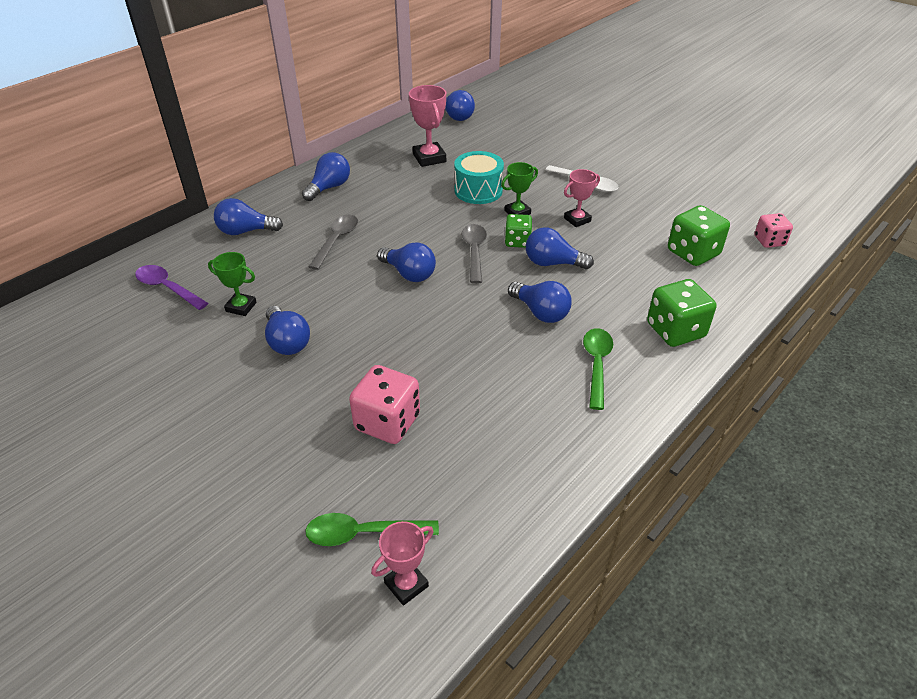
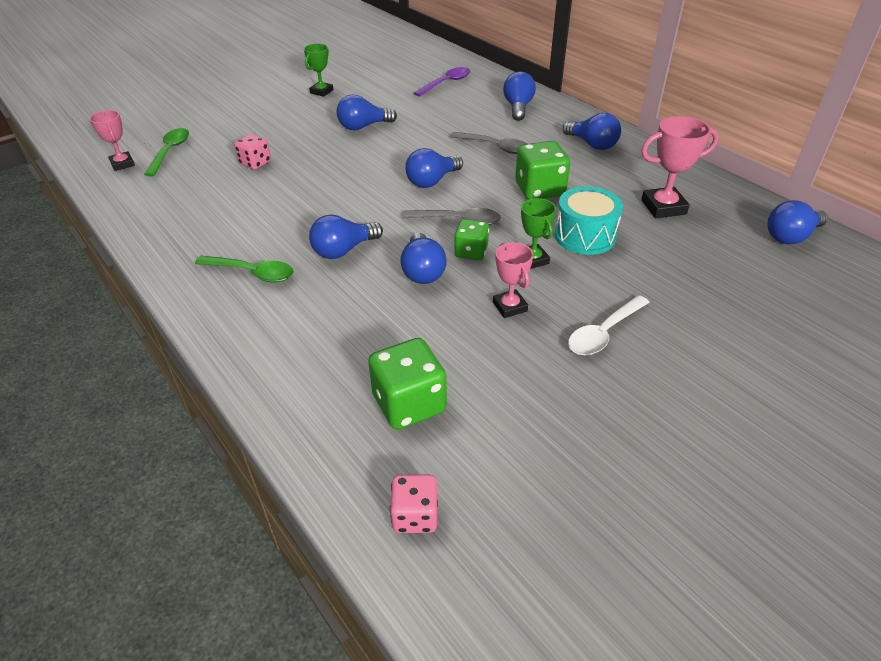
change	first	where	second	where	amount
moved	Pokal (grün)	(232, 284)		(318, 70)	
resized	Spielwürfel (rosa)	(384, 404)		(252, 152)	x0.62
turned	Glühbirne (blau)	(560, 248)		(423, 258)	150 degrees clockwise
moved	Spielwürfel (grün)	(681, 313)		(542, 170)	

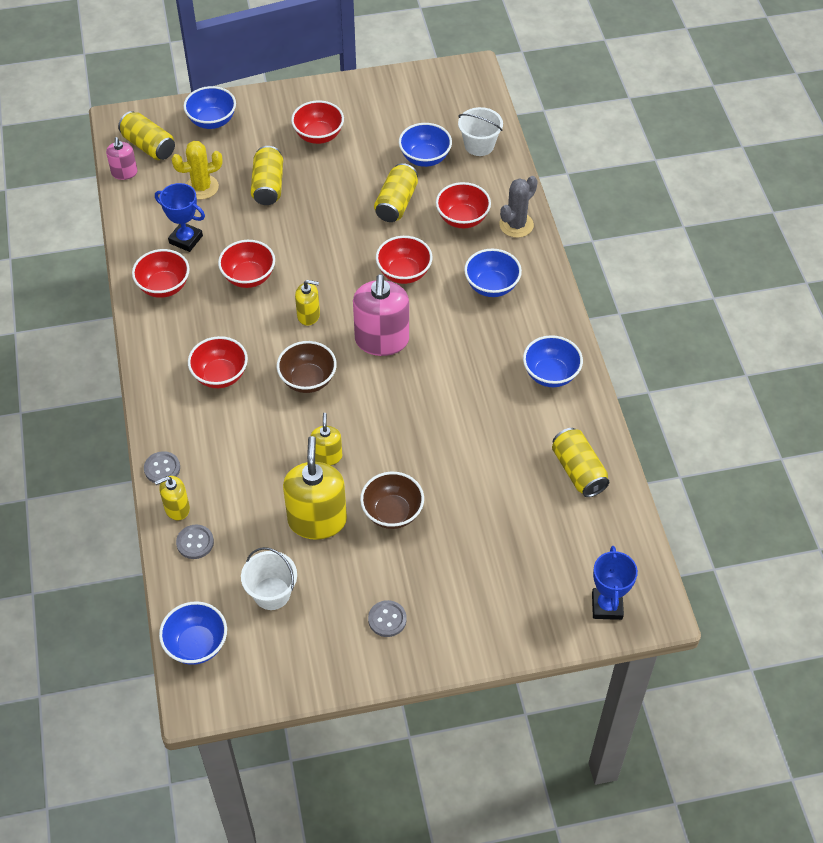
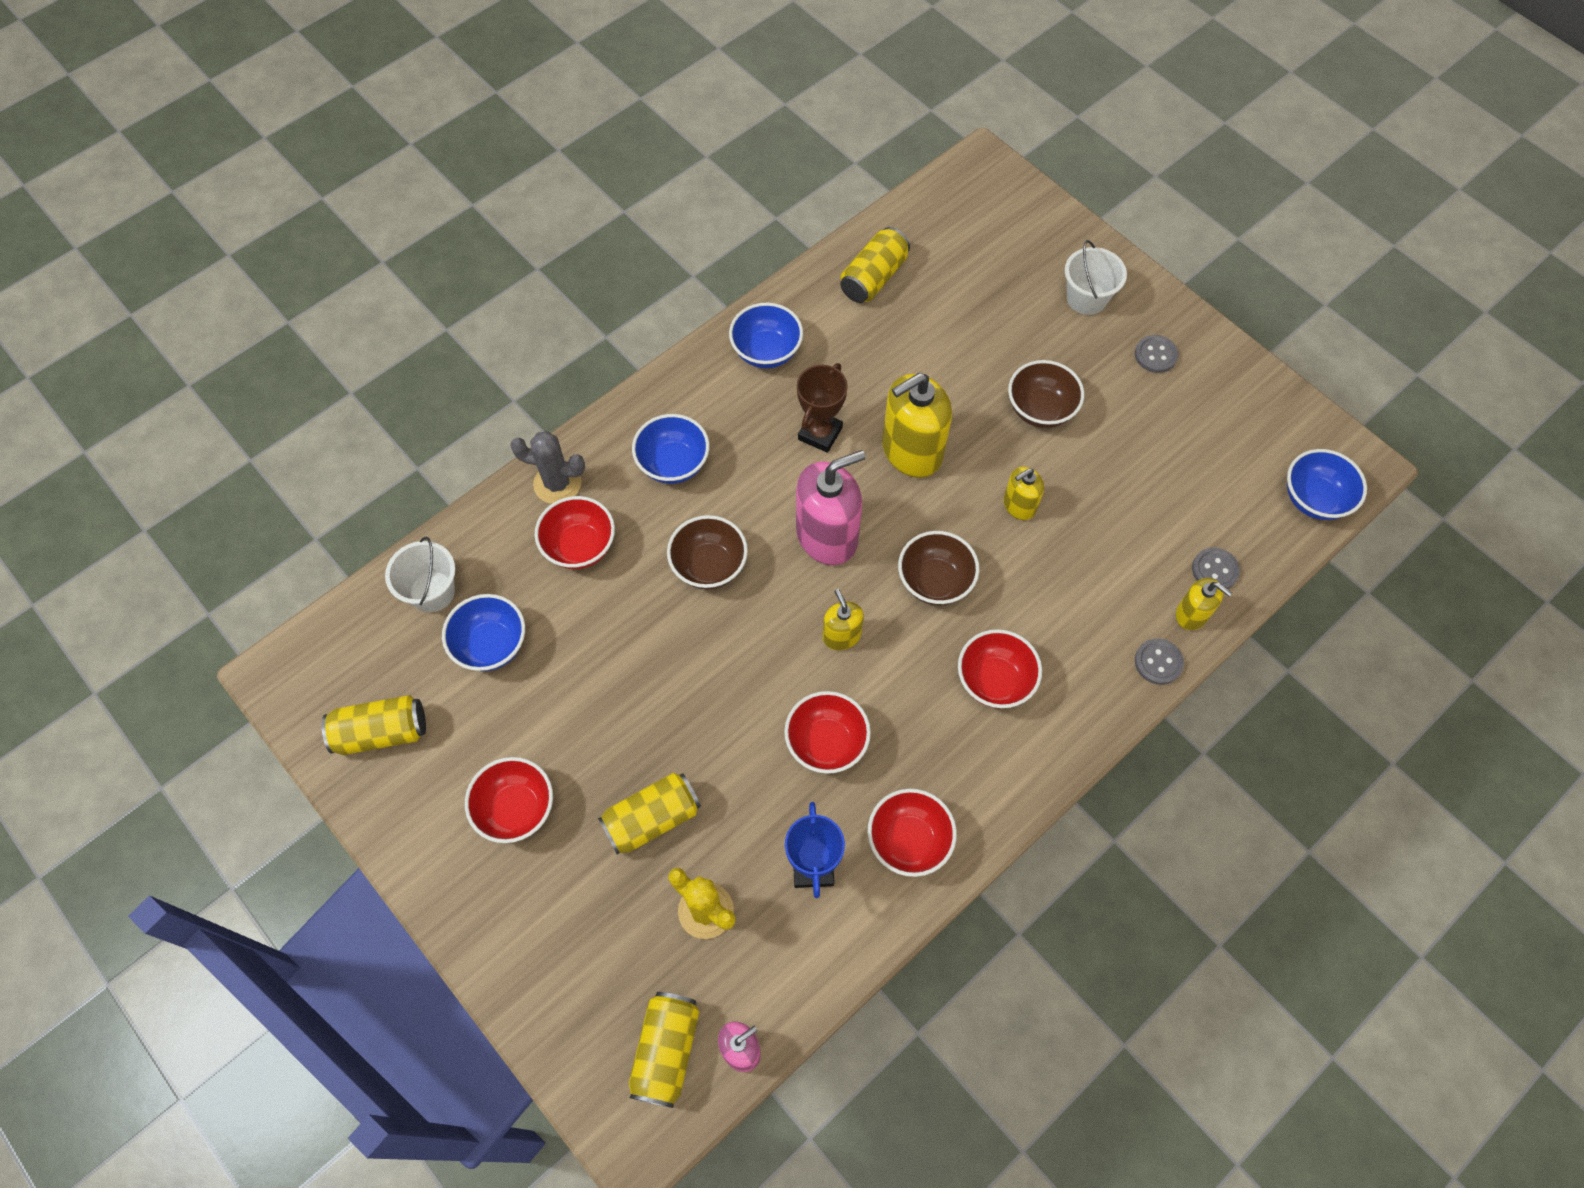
change	first	where	second	where	amount
removed	Schüssel (blau)	(210, 107)			
moved	Eimer (weiß)	(269, 578)		(1096, 277)	
moved	Seifenspender (gelb)	(315, 488)		(917, 425)	
moved	Dose (gelb)	(396, 192)		(374, 725)	
recoloured	Schüssel (rot)	(404, 260)	Schüssel (braun)	(707, 552)	
removed	Pokal (blau)	(615, 583)			
added			Pokal (braun)	(822, 408)	

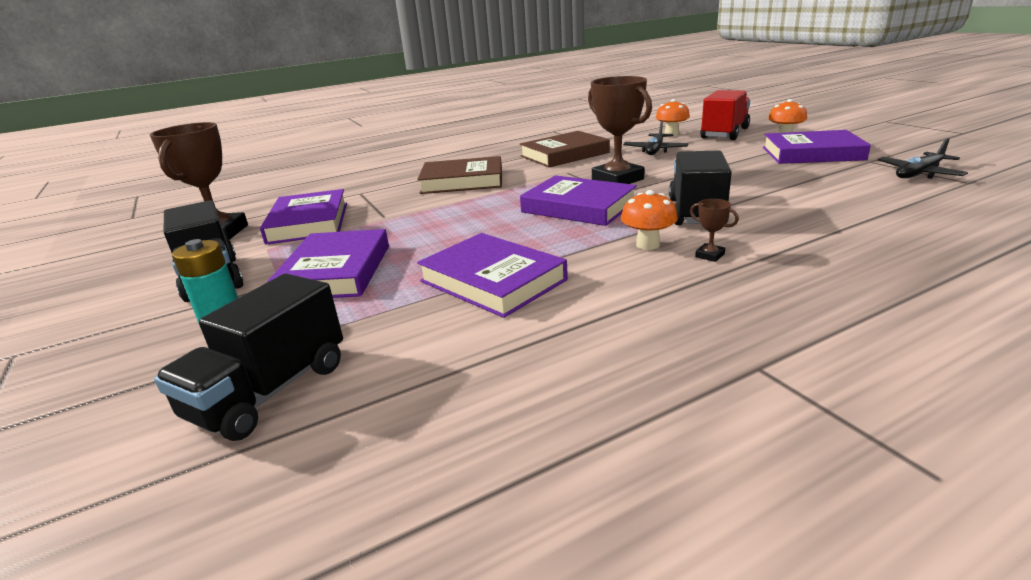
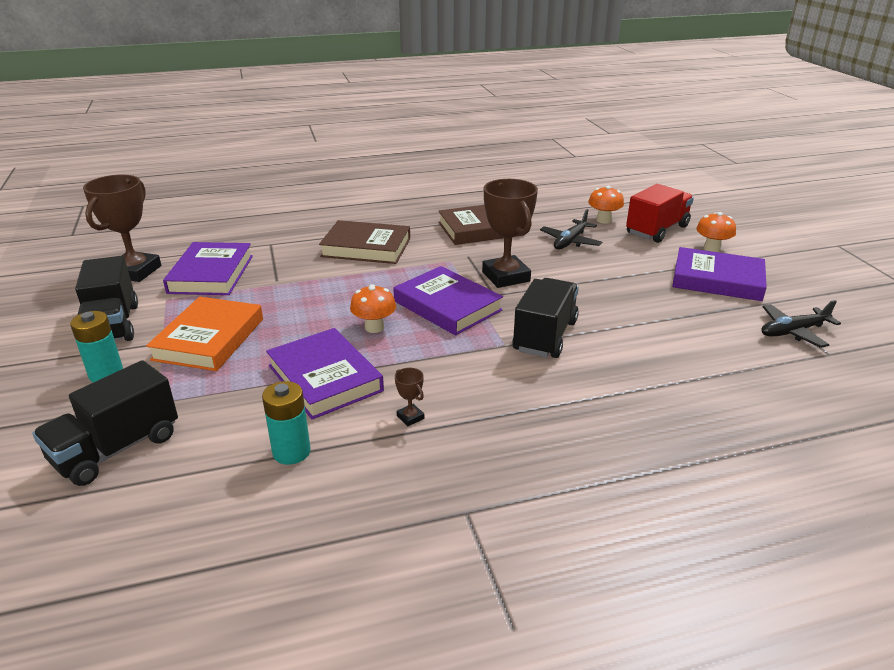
change	first	where	second	where	amount
recoloured	Buch (lila)	(328, 263)	Buch (orange)	(204, 334)	
moved	Pilz (orange)	(649, 220)		(373, 308)	
moved	Pokal (braun)	(714, 230)		(409, 397)	
added			Batterie (türkis)	(286, 423)	

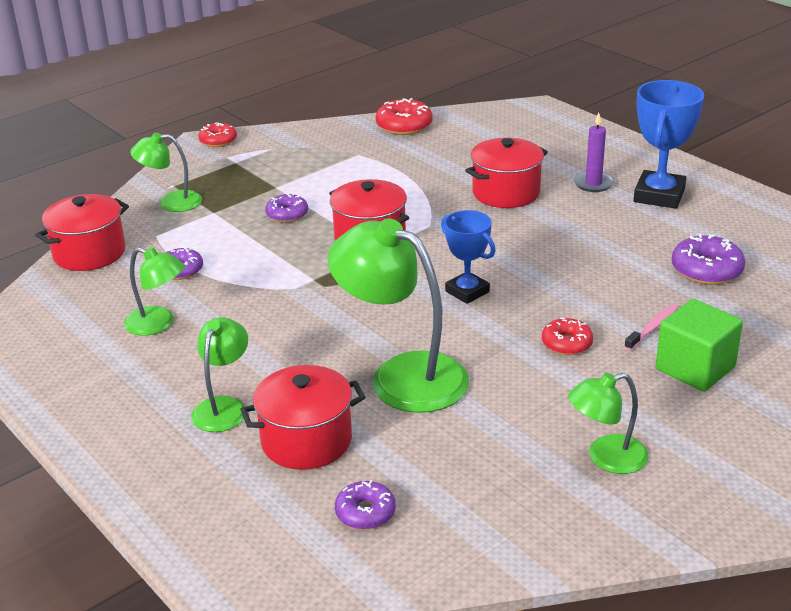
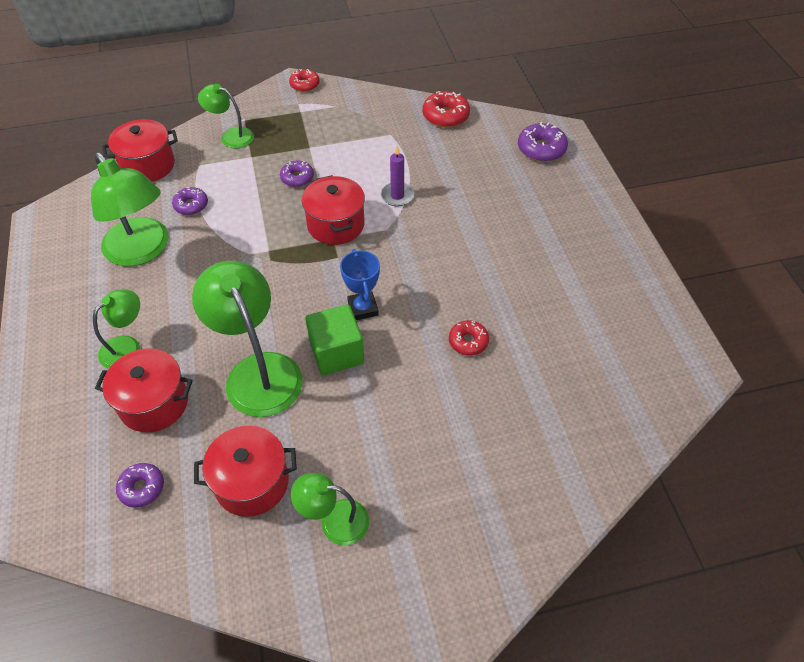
change	first	where	second	where	amount
resized	Lampe (grün)	(154, 291)		(130, 209)	x1.80
moved	Kochtopf (rot)	(506, 173)		(245, 471)	
moved	Donut (rot)	(567, 336)		(469, 338)	
moved	Kerze (lila)	(593, 152)		(397, 175)	
removed	Zahnbürste (rosa)	(651, 327)			
removed	Pokal (blau)	(669, 144)			
moved	Kubus (grün)	(699, 345)		(334, 339)	
moved	Donut (lila)	(708, 259)		(543, 142)	

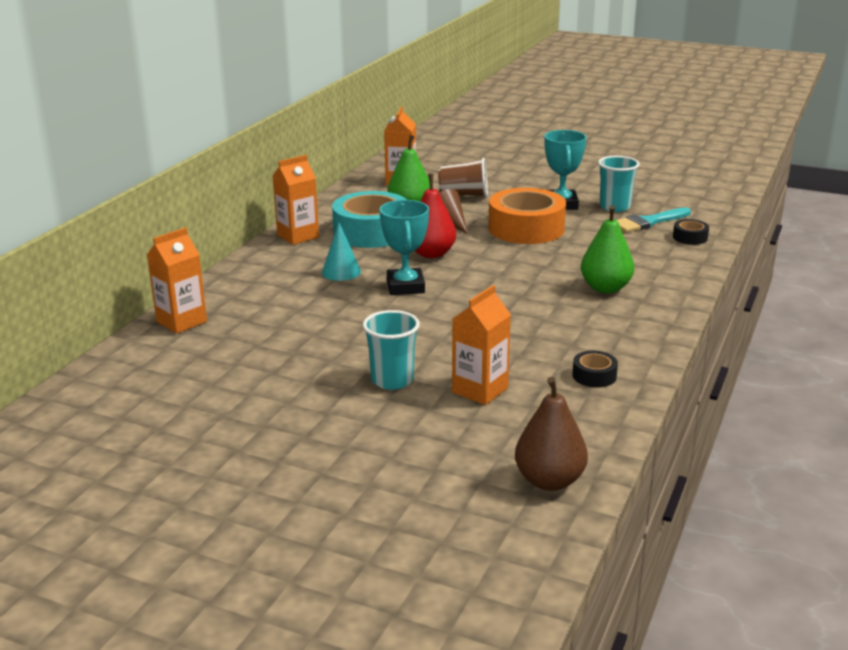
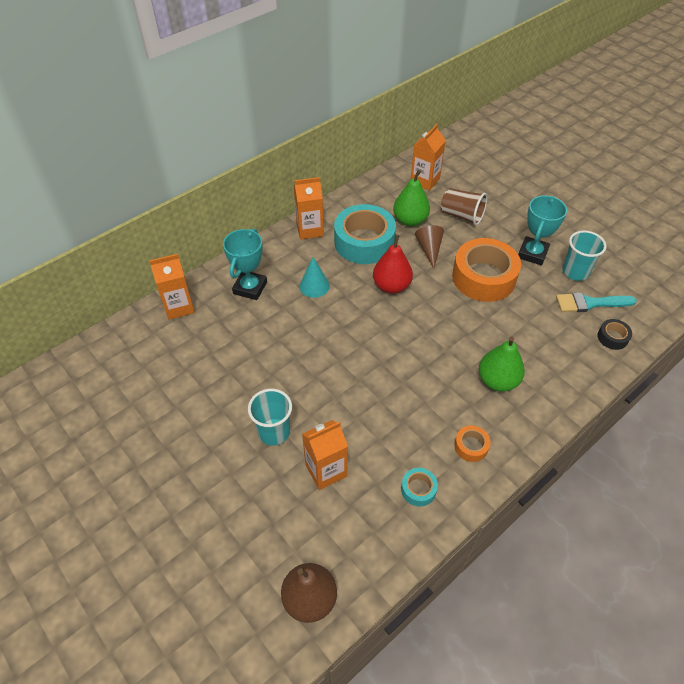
change	first	where	second	where	amount
moved	Pokal (türkis)	(404, 247)		(245, 264)	
recoloured	Klebeband (schwarz)	(595, 369)	Klebeband (türkis)	(419, 487)	
added			Klebeband (orange)	(472, 444)	

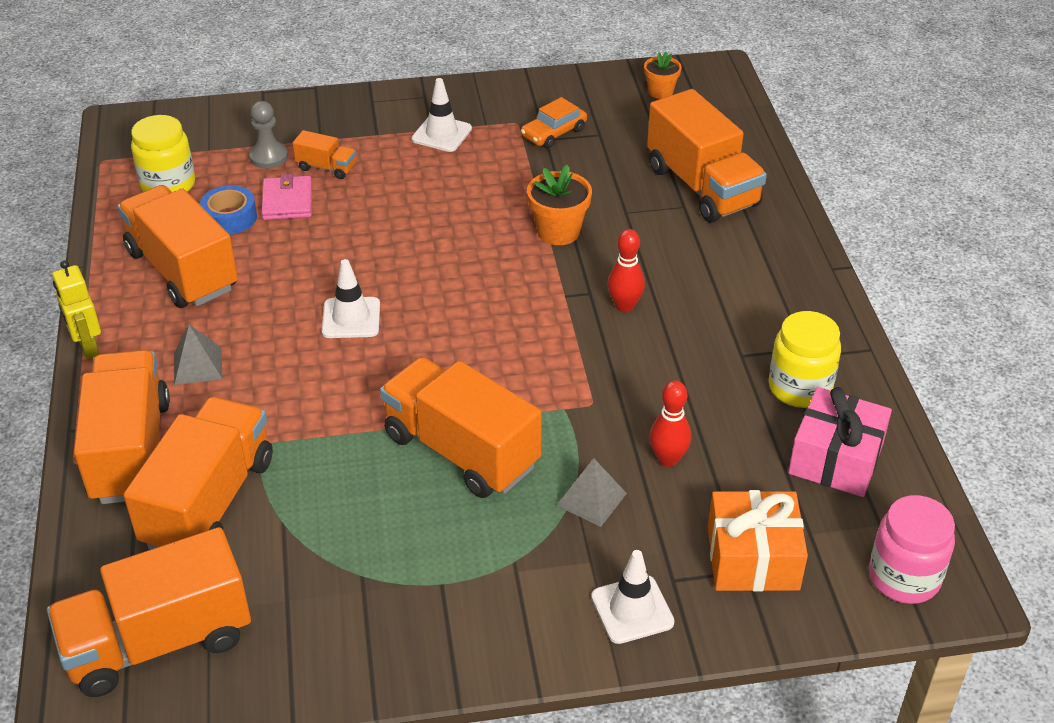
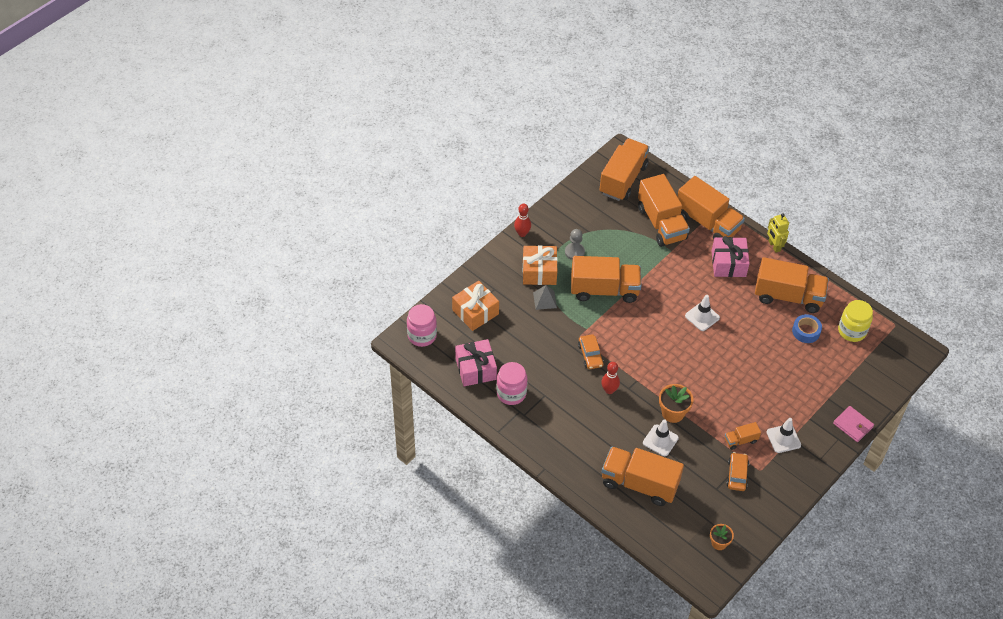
change	first	where	second	where	amount
turned	Roboter (gelb)	(76, 309)		(778, 233)	135 degrees counterclockwise
replaced	Pyramide (grau)	(198, 355)	Geschenk (rosa)	(731, 256)	
moved	Bauer (grau)	(268, 135)		(575, 244)	
moved	Geldbörse (rosa)	(286, 197)		(853, 424)	
moved	Lastwagen (orange)	(324, 154)		(743, 436)	
moved	Leitkegel (weiß)	(632, 597)		(661, 437)	
moved	Bowlingkegel (rot)	(670, 423)		(522, 220)	
recoloured	Einmachglas (gelb)	(805, 359)	Einmachglas (rosa)	(511, 383)	
added			Geschenk (orange)	(540, 265)	
added			Auto (orange)	(591, 352)	

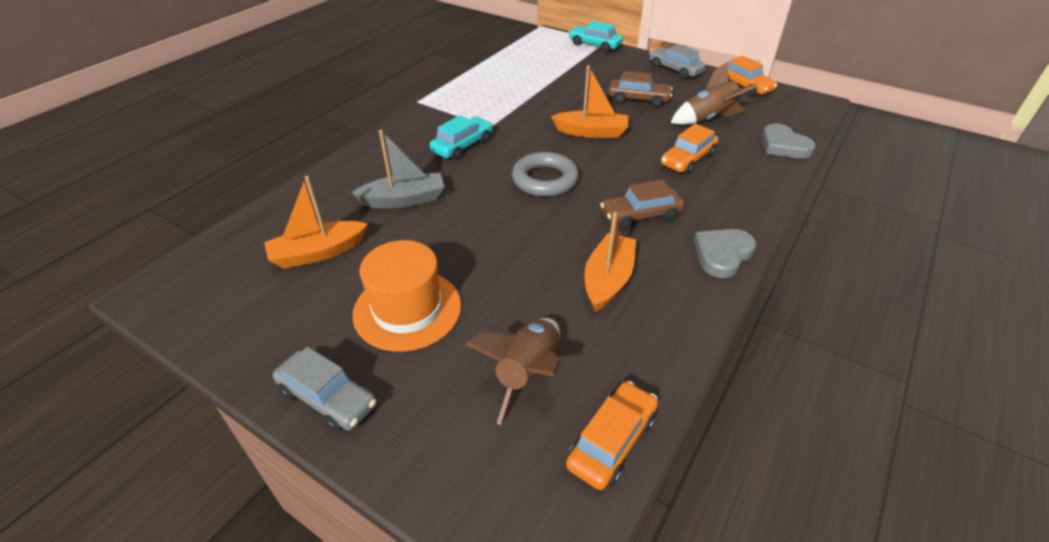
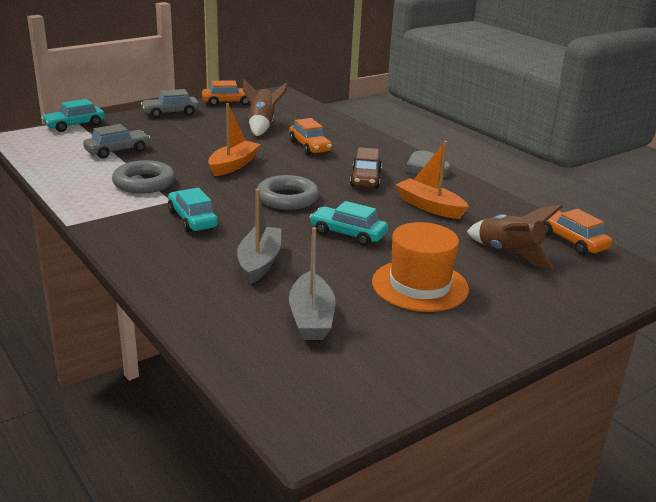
change	first	where	second	where	amount
recoloured	Boot (orange)	(316, 222)	Boot (grau)	(312, 283)	
moved	Auto (grau)	(324, 389)		(116, 141)	
removed	Auto (braun)	(640, 89)			
removed	Herz (grau)	(789, 141)			
added			Ring (grau)	(143, 177)	
added			Auto (türkis)	(349, 223)	

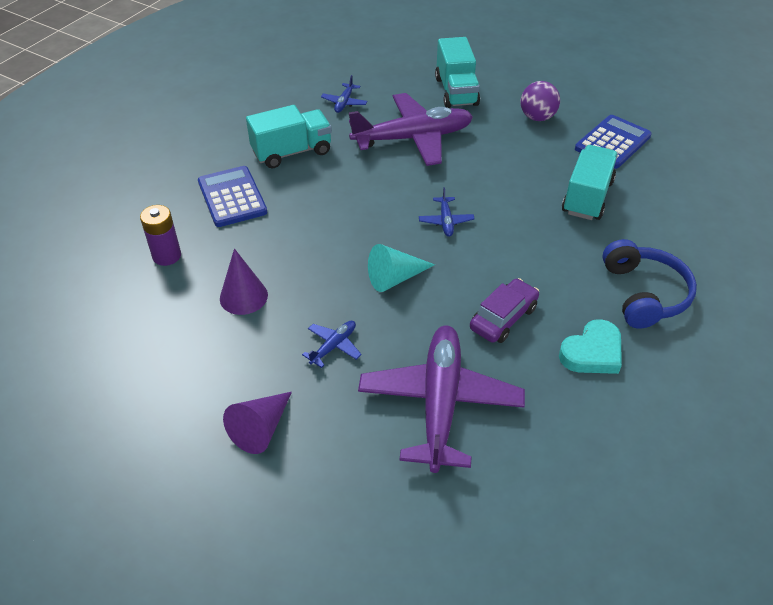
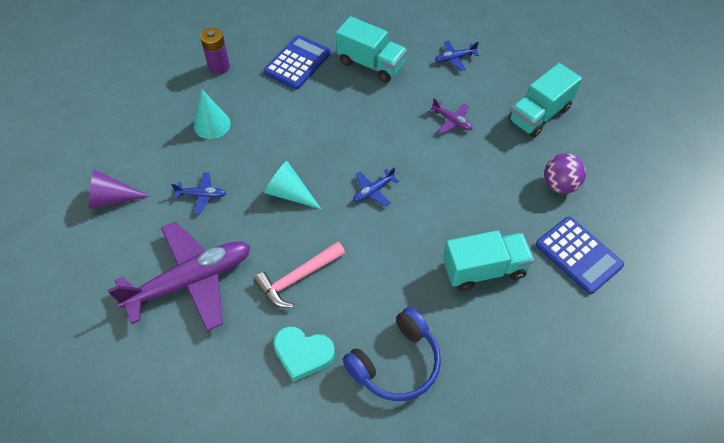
change	first	where	second	where	amount
recoloured	Kegel (lila)	(244, 281)	Kegel (türkis)	(212, 114)	
resized	Flugzeug (lila)	(411, 129)		(450, 115)	x0.41
replaced	Auto (lila)	(504, 310)	Hammer (rosa)	(299, 275)	
turned	Taschenrechner (blau)	(613, 142)		(580, 255)	45 degrees clockwise

